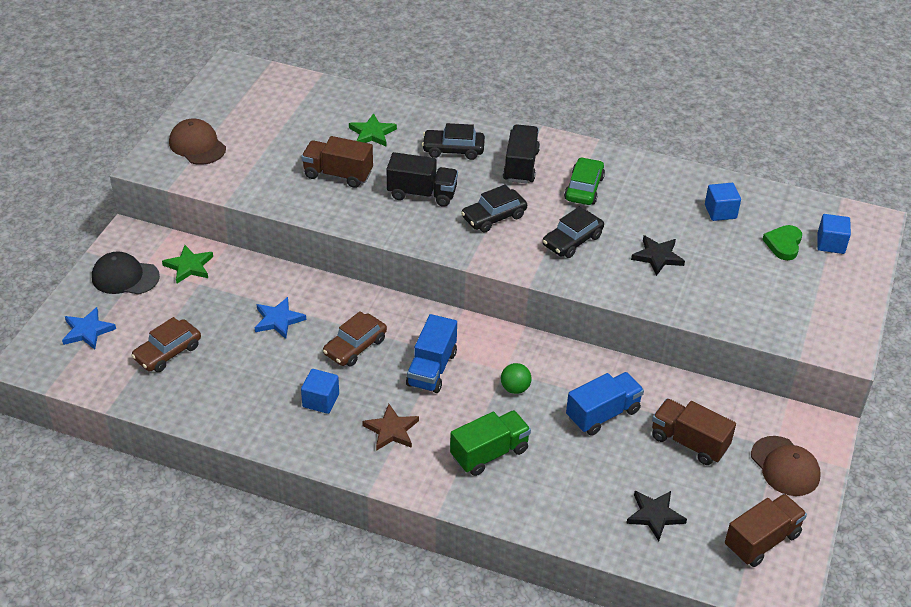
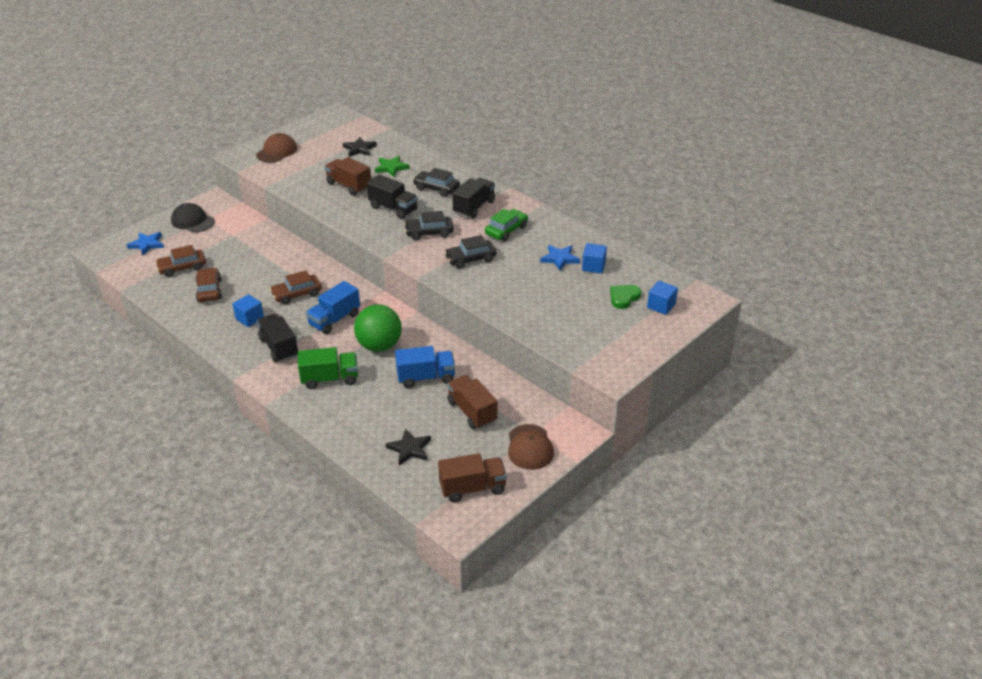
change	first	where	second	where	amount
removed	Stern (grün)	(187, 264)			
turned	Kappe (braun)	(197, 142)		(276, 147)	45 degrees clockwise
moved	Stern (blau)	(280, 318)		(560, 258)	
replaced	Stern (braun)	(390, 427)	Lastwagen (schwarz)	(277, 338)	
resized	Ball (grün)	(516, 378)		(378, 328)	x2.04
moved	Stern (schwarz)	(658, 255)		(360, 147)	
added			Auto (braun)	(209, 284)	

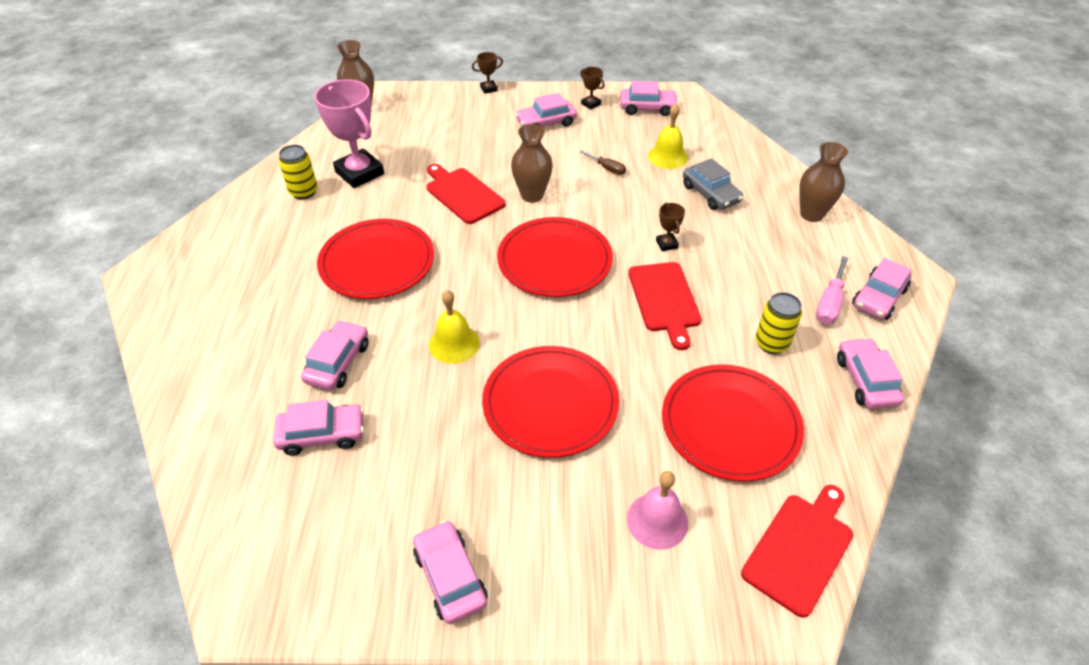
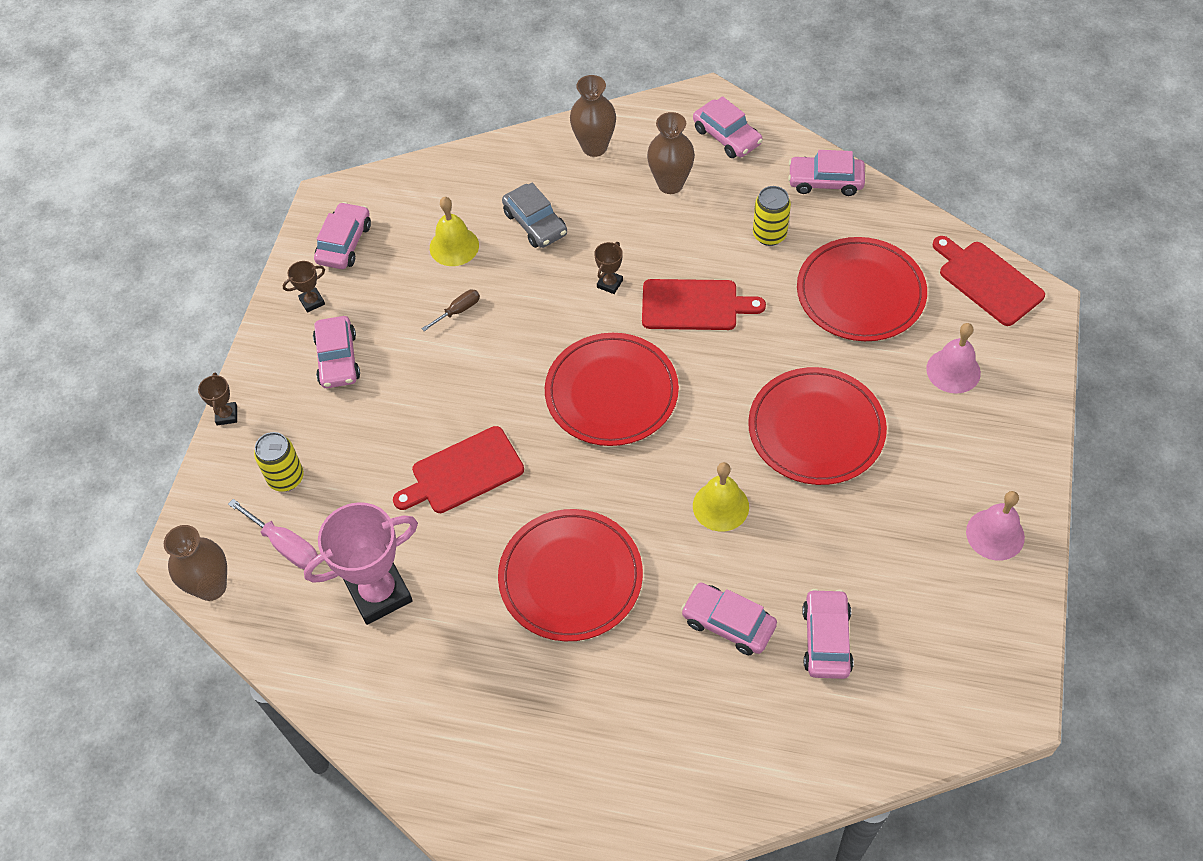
change	first	where	second	where	amount
moved	Dose (gelb)	(298, 172)		(279, 462)	
replaced	Auto (rosa)	(450, 572)	Glocke (rosa)	(995, 526)	
moved	Vase (braun)	(532, 163)		(671, 153)	
turned	Pokal (braun)	(670, 227)		(608, 268)	60 degrees counterclockwise
turned	Auto (grau)	(713, 184)		(534, 215)	75 degrees clockwise
moved	Schraubenzieher (rosa)	(832, 290)		(273, 534)	

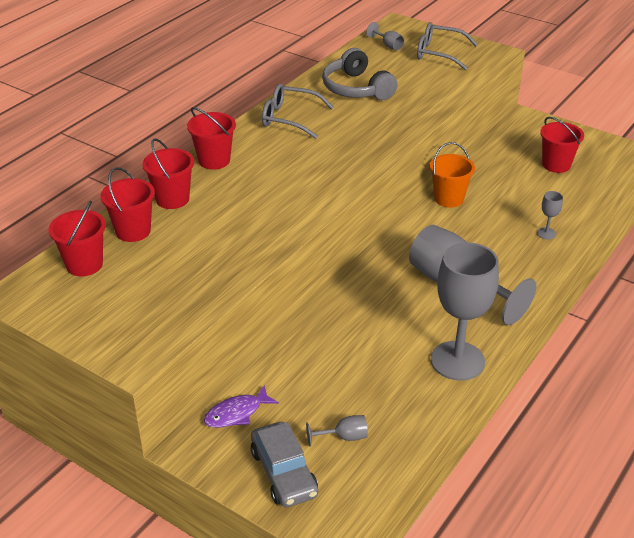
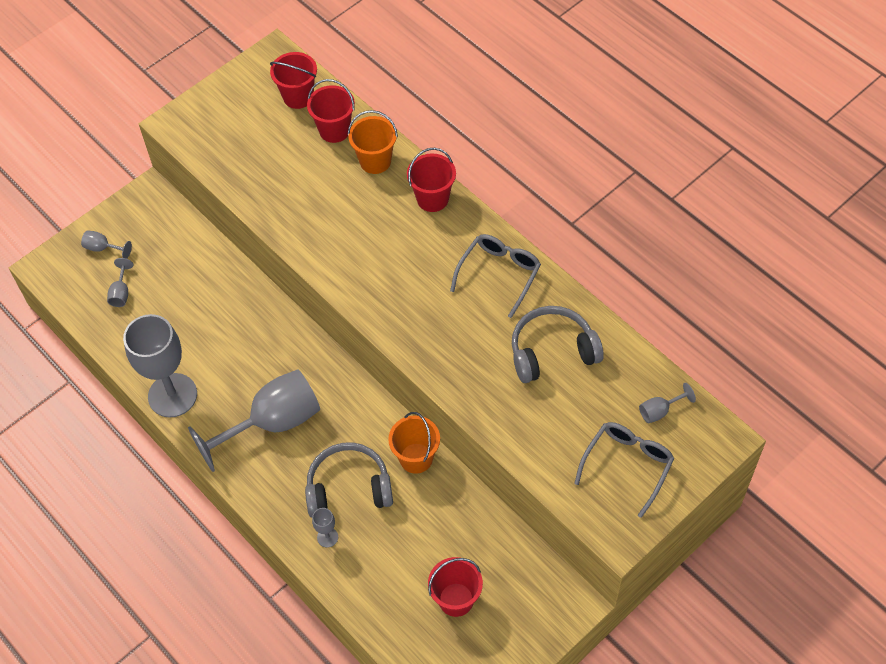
change	first	where	second	where	amount
recoloured	Eimer (rot)	(168, 173)	Eimer (orange)	(373, 142)	
removed	Fisch (lila)	(241, 406)			
replaced	Auto (grau)	(284, 464)	Kelch (grau)	(106, 244)	
added			Kopfhörer (grau)	(349, 479)	

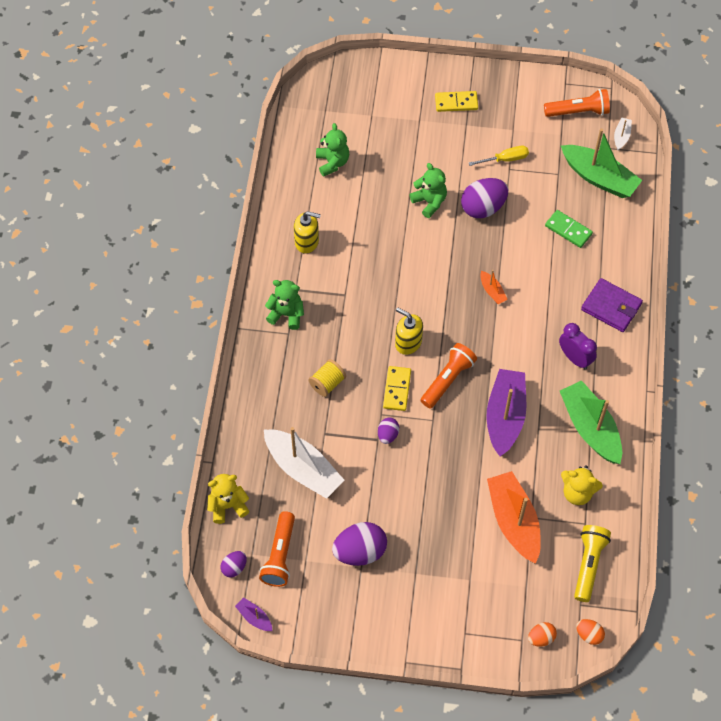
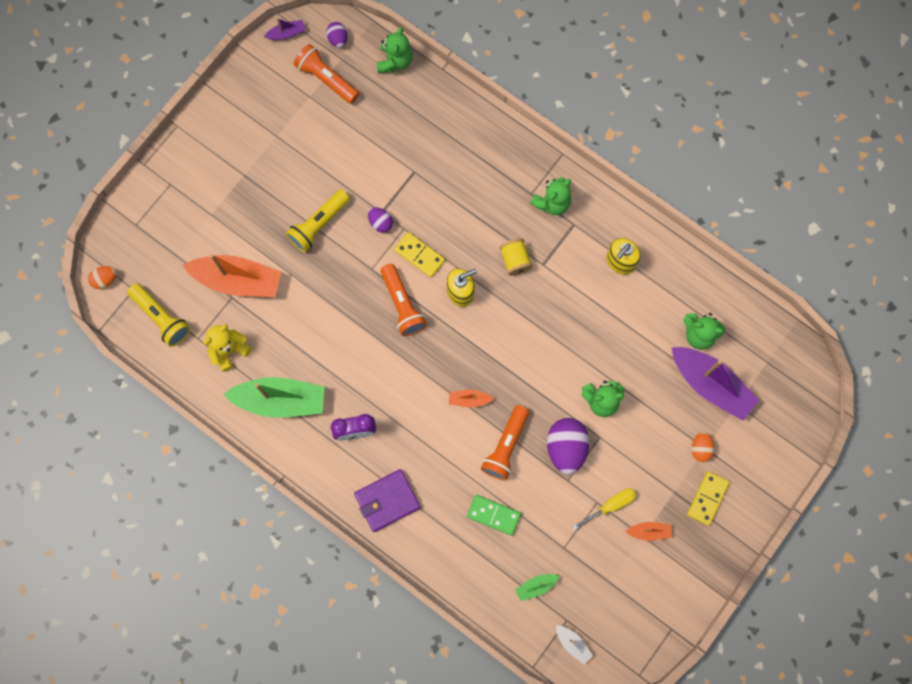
change	first	where	second	where	amount
recoloured	Teddybär (gelb)	(228, 499)	Teddybär (grün)	(395, 49)	
removed	Boot (weiß)	(304, 463)			
moved	Garnrolle (gelb)	(327, 378)		(516, 257)	
removed	Ei (lila)	(359, 544)			
turned	Schraubenzieher (gelb)	(499, 156)		(604, 509)	135 degrees counterclockwise
moved	Boot (lila)	(506, 412)		(715, 384)	
moved	Ei (orange)	(542, 634)		(703, 447)	
moved	Taschenlampe (orange)	(577, 103)		(505, 443)	
turned	Dominostein (grün)	(569, 229)		(494, 515)	45 degrees clockwise
resized	Boot (grün)	(601, 163)		(537, 587)	x0.45
added			Taschenlampe (gelb)	(318, 221)	
added			Boot (orange)	(649, 531)	

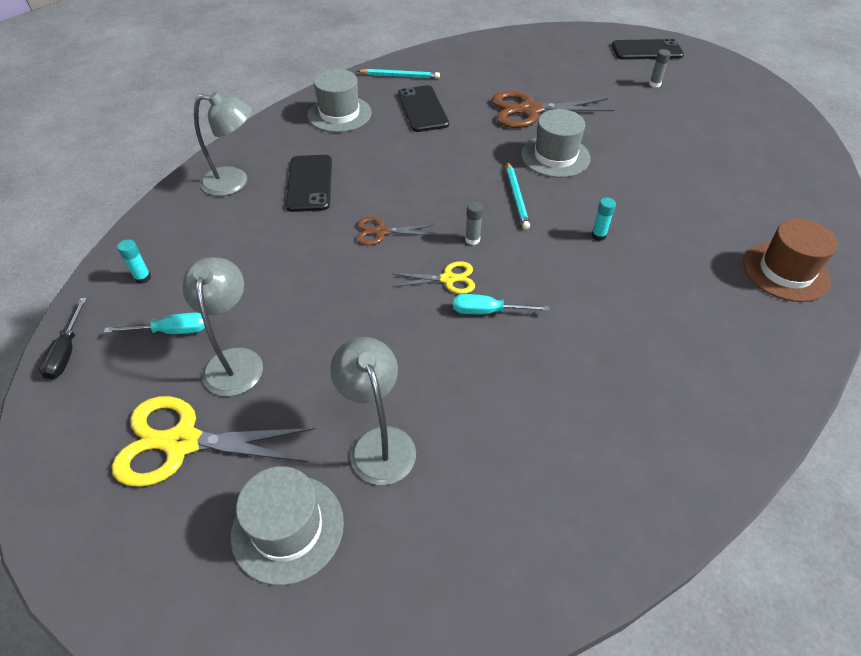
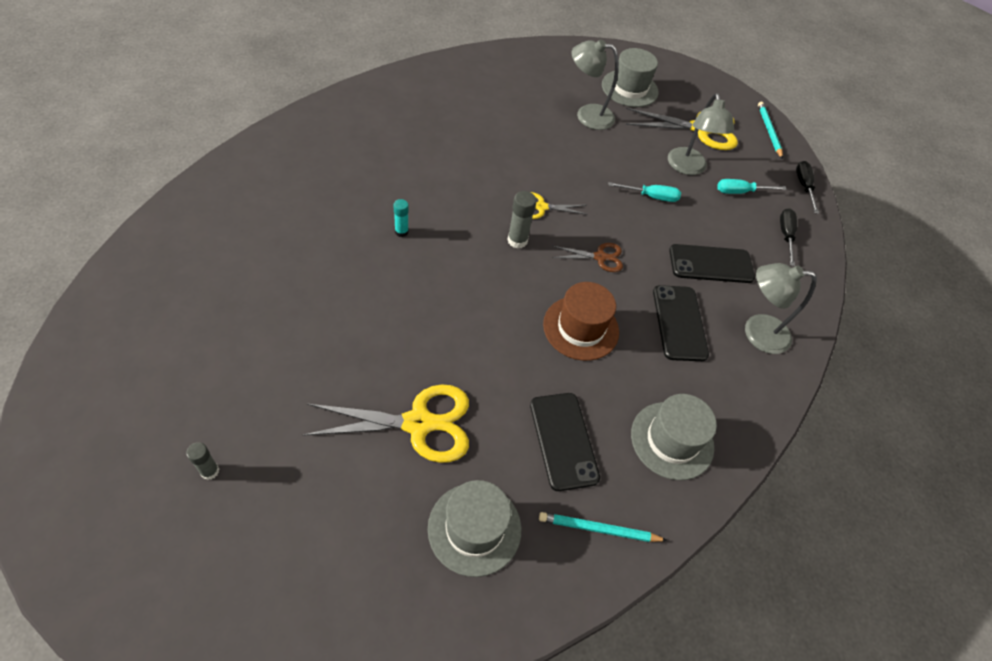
change	first	where	second	where	amount
replaced	Klebestift (türkis)	(134, 261)	Schraubenzieher (schwarz)	(788, 237)	
turned	Lampe (grau)	(373, 411)		(595, 84)	120 degrees clockwise
moved	Schraubenzieher (türkis)	(501, 304)		(645, 192)	
resized	Klebestift (grau)	(474, 223)		(522, 219)	x1.51
recoloured	Schere (braun)	(553, 109)	Schere (gelb)	(386, 423)	
moved	Bleistift (türkis)	(518, 196)		(770, 130)	
moved	Hut (grau)	(555, 143)		(474, 528)	
moved	Handy (schwarz)	(648, 49)		(712, 263)	
moved	Hut (braun)	(790, 260)		(581, 321)	

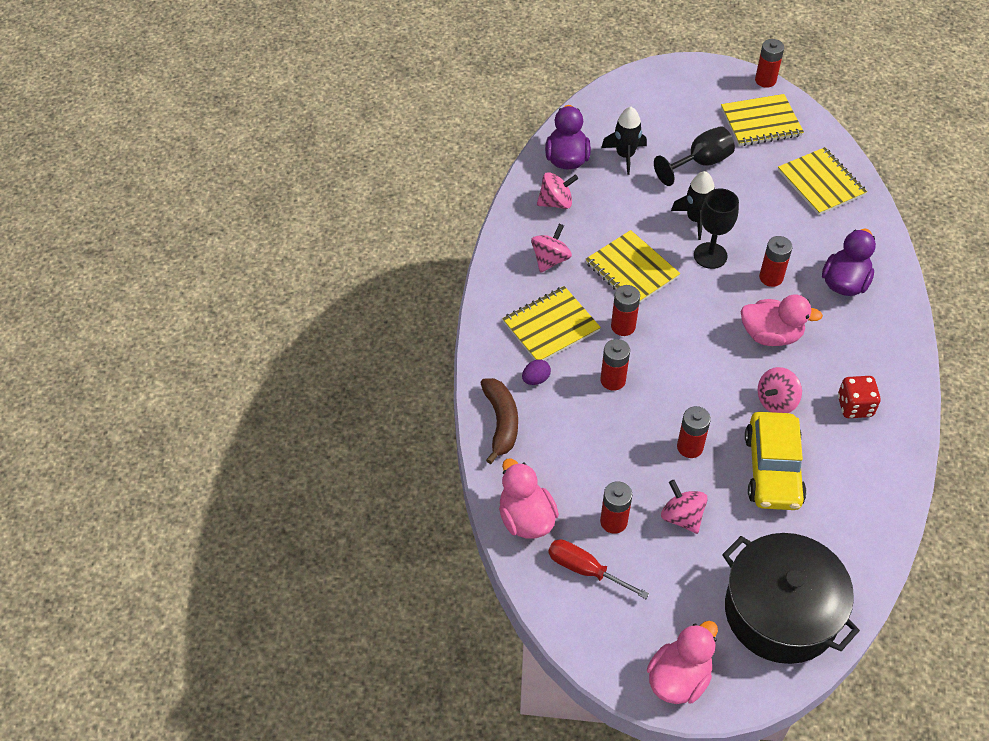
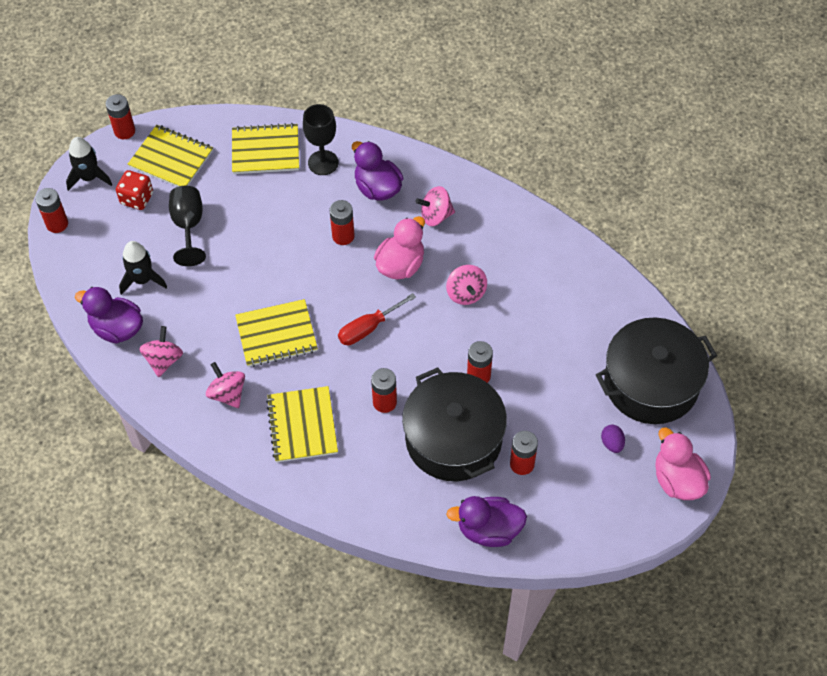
change	first	where	second	where	amount
removed	Banane (braun)	(499, 421)			
recoloured	Ente (rosa)	(529, 498)	Ente (lila)	(487, 521)	
moved	Ei (lila)	(536, 372)		(613, 439)	
moved	Schraubenzieher (rot)	(598, 569)		(377, 319)	
moved	Batterie (rot)	(625, 310)		(51, 210)	
moved	Kreisel (rosa)	(684, 507)		(435, 206)	
moved	Rakete (schwarz)	(692, 205)		(89, 164)	
moved	Kelch (schwarz)	(716, 228)		(321, 139)	
turned	Notizbuch (gelb)	(762, 120)		(170, 156)	75 degrees counterclockwise
removed	Auto (gelb)	(776, 461)			
moved	Spielwürfel (rot)	(859, 397)		(134, 190)	
added			Kochtopf (schwarz)	(454, 424)	

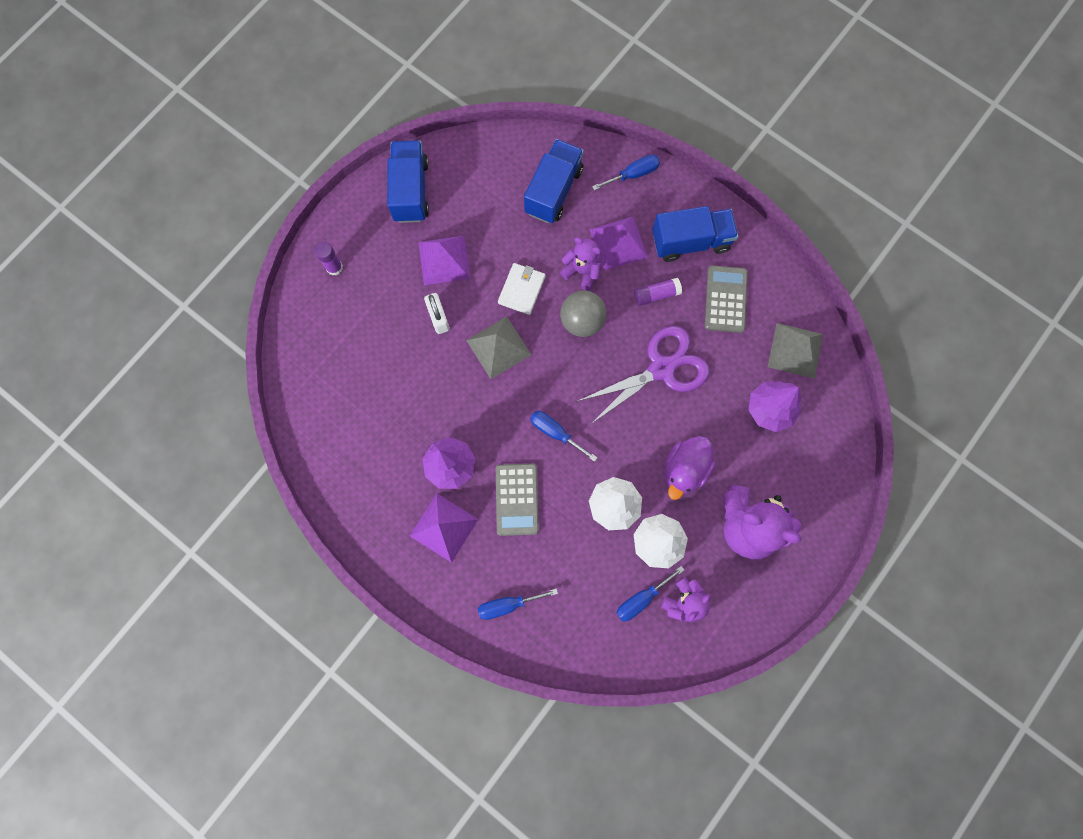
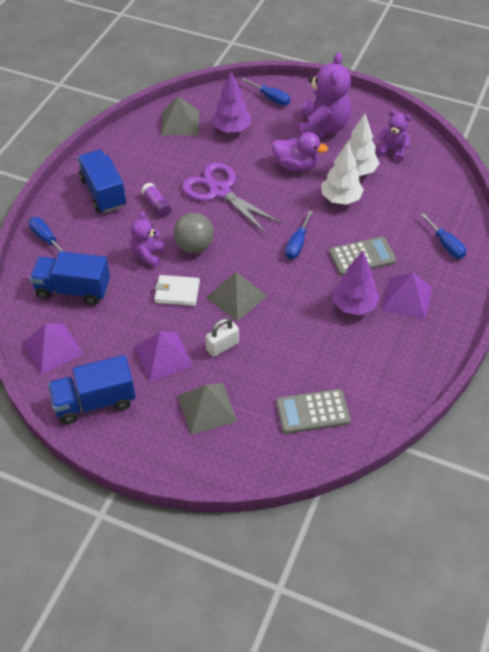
change	first	where	second	where	amount
removed	Klebestift (lila)	(328, 258)			
moved	Pyramide (lila)	(618, 244)		(53, 349)	
moved	Schraubenzieher (blau)	(650, 593)		(266, 92)	
moved	Taschenrechner (grau)	(726, 299)		(313, 411)	
added			Pyramide (grau)	(207, 409)	

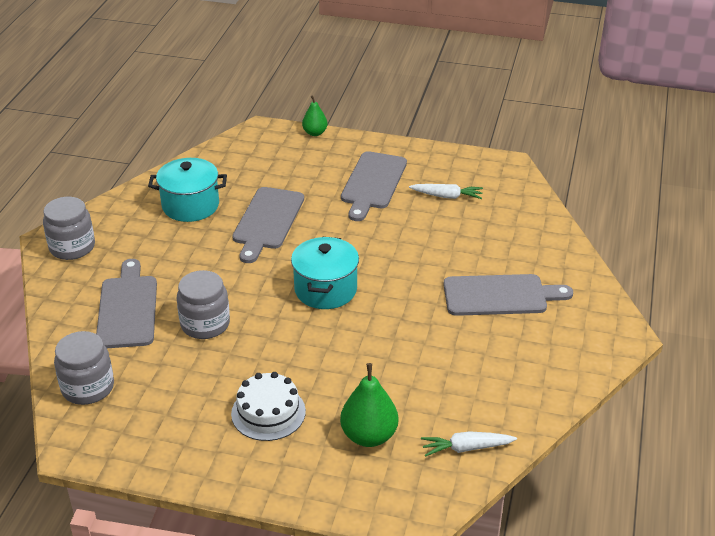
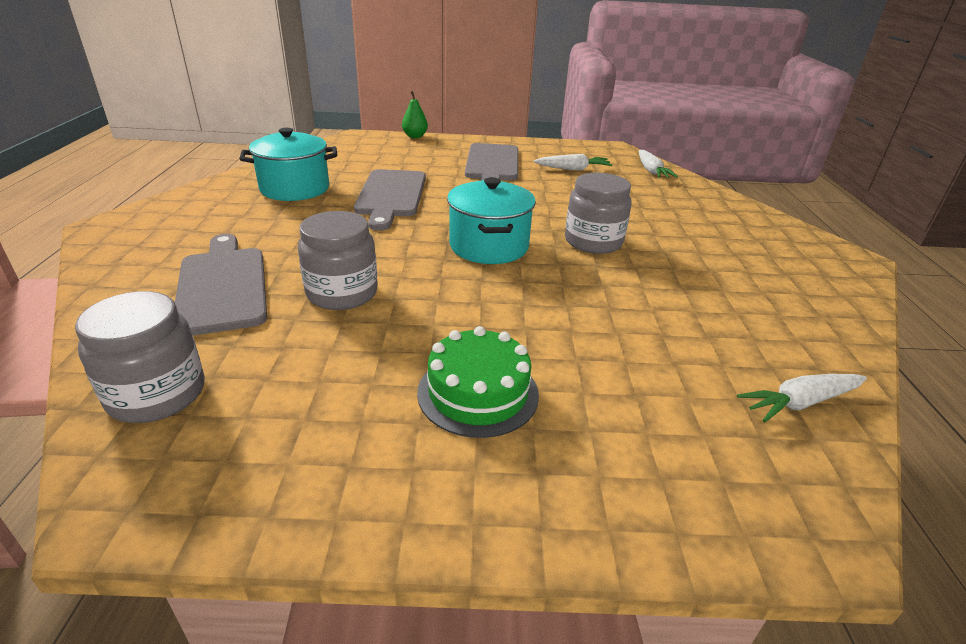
change	first	where	second	where	amount
moved	Einmachglas (grau)	(69, 228)		(598, 213)	
recoloured	Kuchen (weiß)	(268, 406)	Kuchen (grün)	(478, 382)	
removed	Birne (grün)	(369, 405)			
removed	Schneidebrett (grau)	(508, 295)			
added			Karotte (weiß)	(658, 164)	

